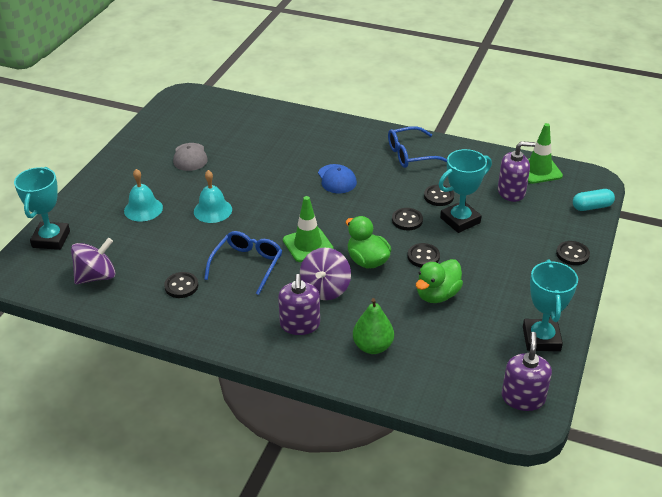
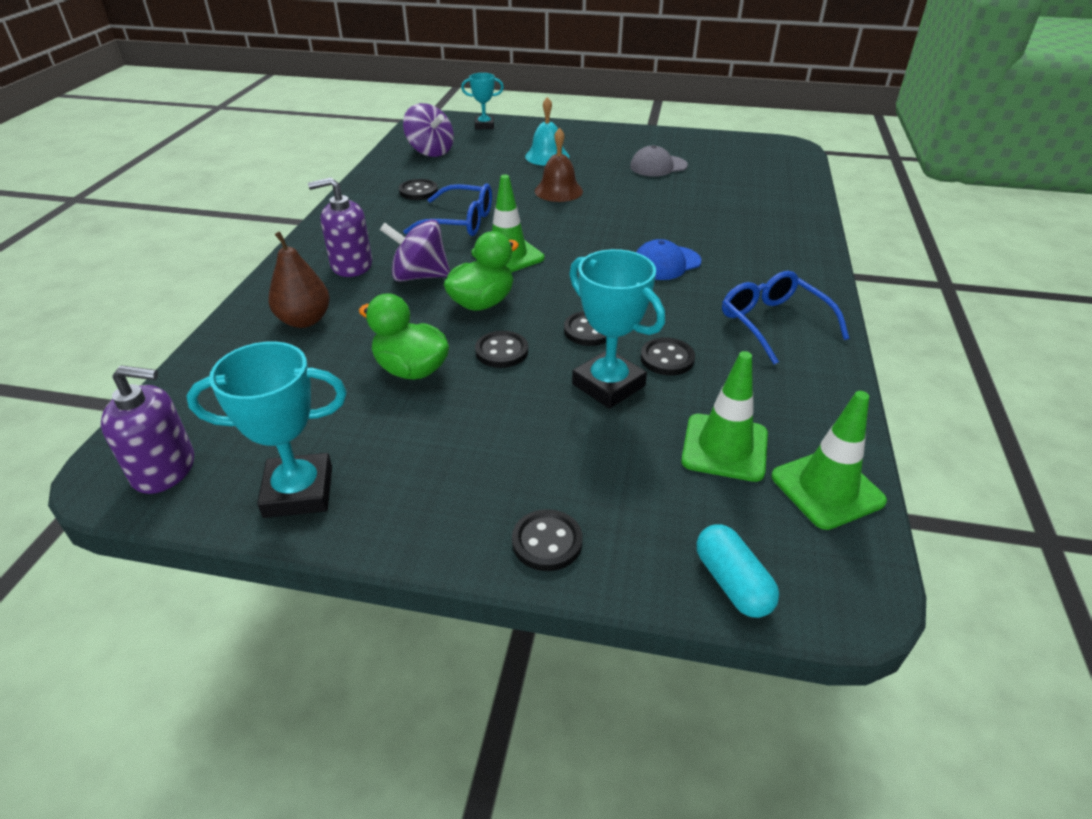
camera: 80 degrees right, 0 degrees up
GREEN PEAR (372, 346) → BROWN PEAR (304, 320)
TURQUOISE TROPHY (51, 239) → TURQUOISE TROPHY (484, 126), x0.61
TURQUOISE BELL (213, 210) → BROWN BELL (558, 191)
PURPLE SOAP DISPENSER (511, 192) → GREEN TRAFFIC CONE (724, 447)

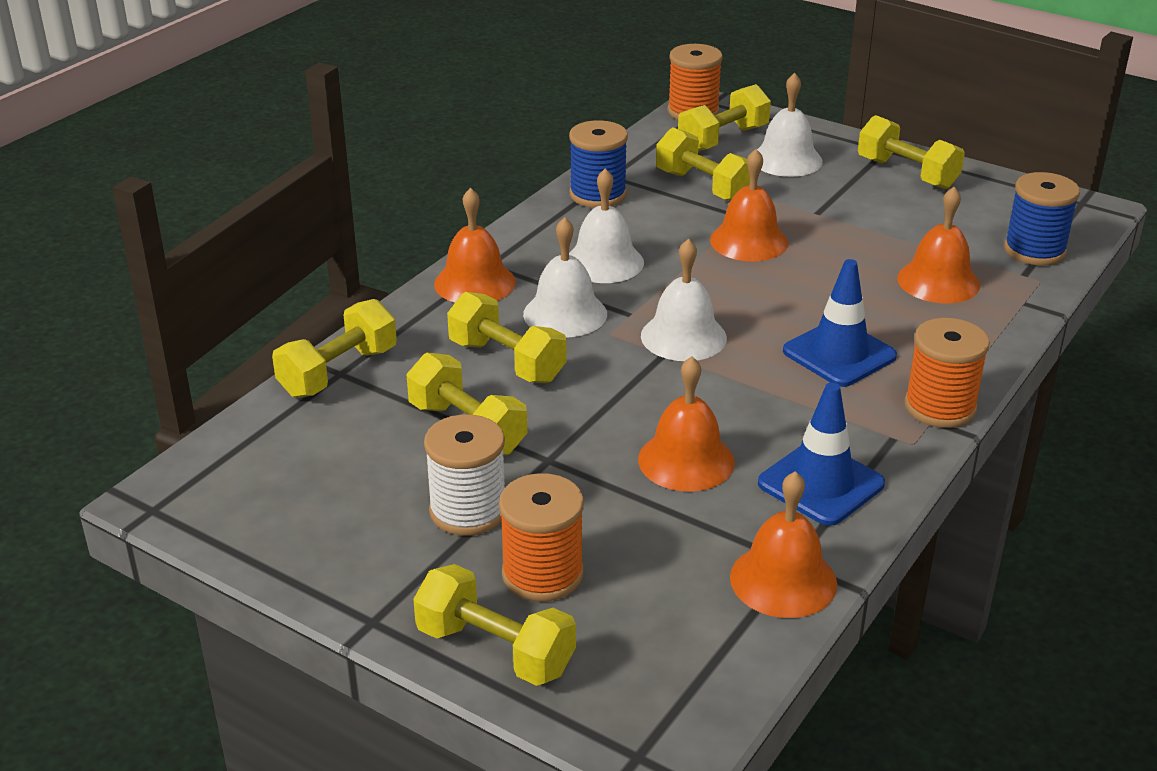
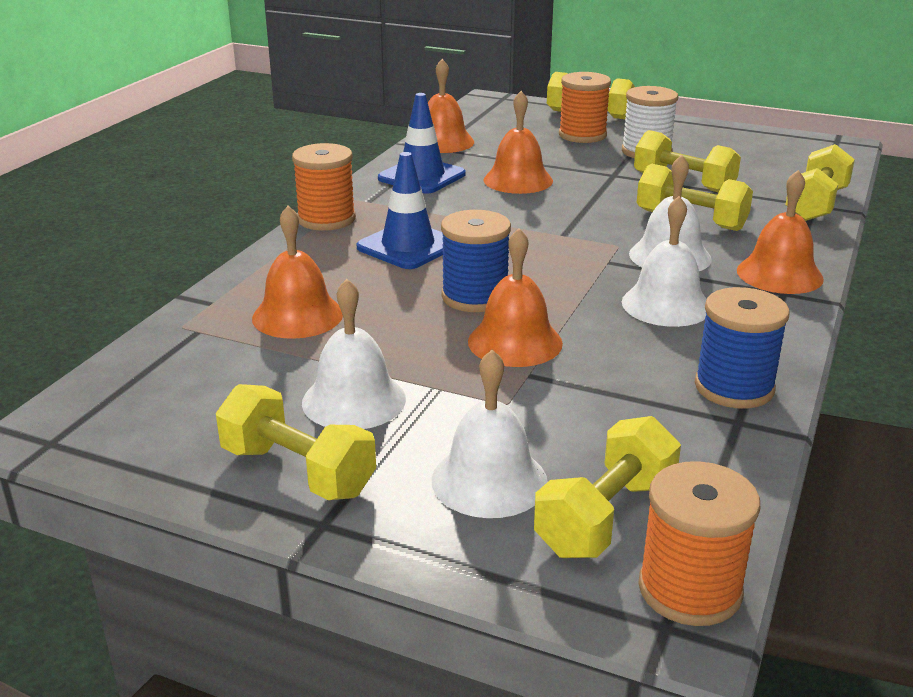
camera: 170 degrees right, 5 degrees down
WHITE BELL (683, 336) → WHITE BELL (354, 400), move
BLUE SPOOL (1034, 250) → BLUE SPOOL (475, 297), move
YELLOW DUMBBELL (704, 187) → -

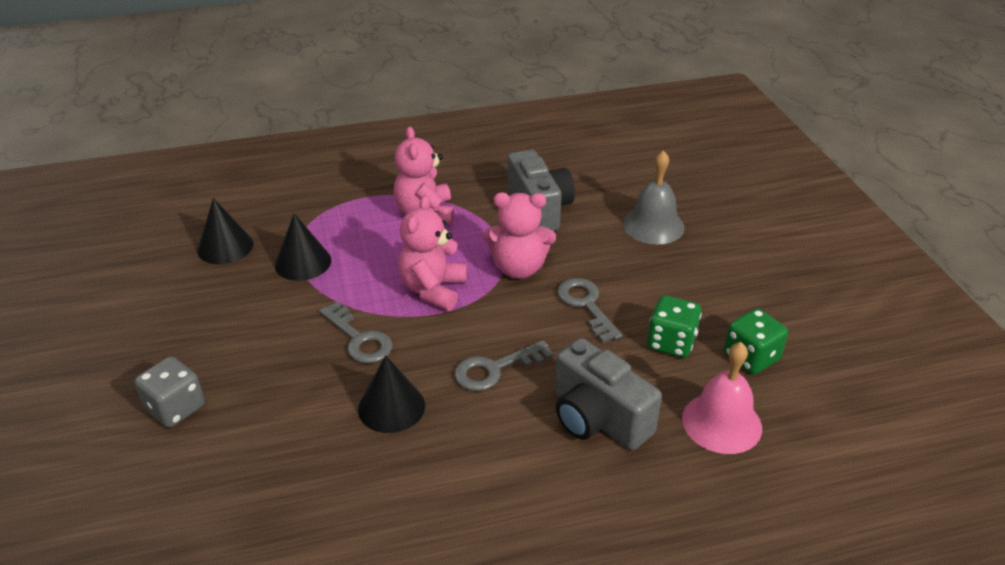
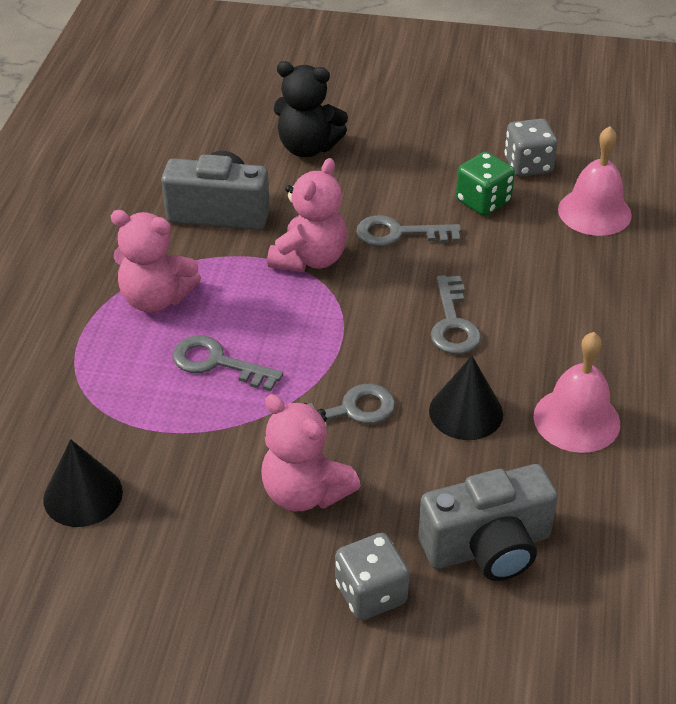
camera: 65 degrees left, 5 degrees up
- → GREY KEY (217, 363)
PINK TEDDY BEAR (433, 290) → PINK TEDDY BEAR (305, 492), move
GREY BELL (653, 225) → BLACK TEDDY BEAR (307, 147)
GREY CAMERA (598, 418) → GREY CAMERA (488, 547), move
GREEN DICE (751, 357) → GREY DICE (528, 165)
- → PINK BELL (576, 419)
BLACK CONE (303, 262) → -

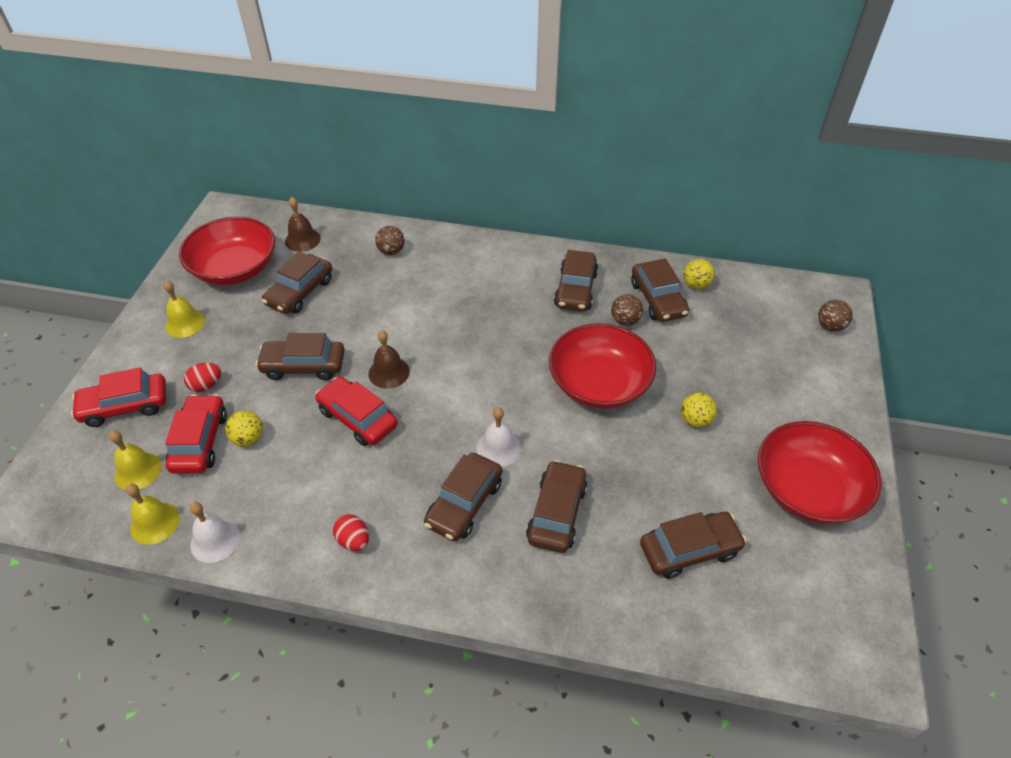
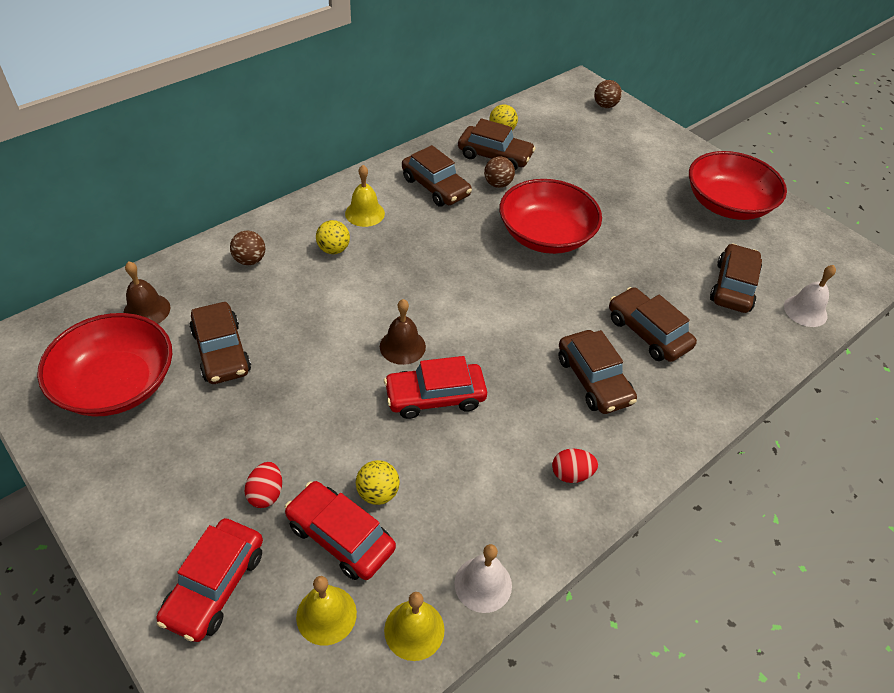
camera: 55 degrees left, 0 degrees up
YELLOW BALL (695, 420) → YELLOW BALL (333, 249), move
YELLOW BELL (185, 323) → YELLOW BELL (365, 213), move
WHITE BELL (498, 448) → WHITE BELL (805, 311), move
BROWN CAR (303, 366) → -

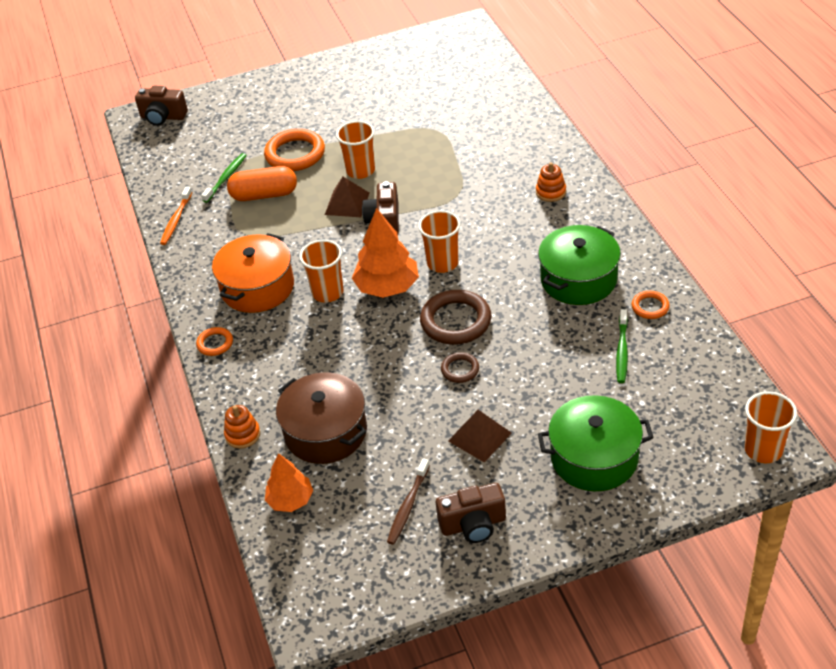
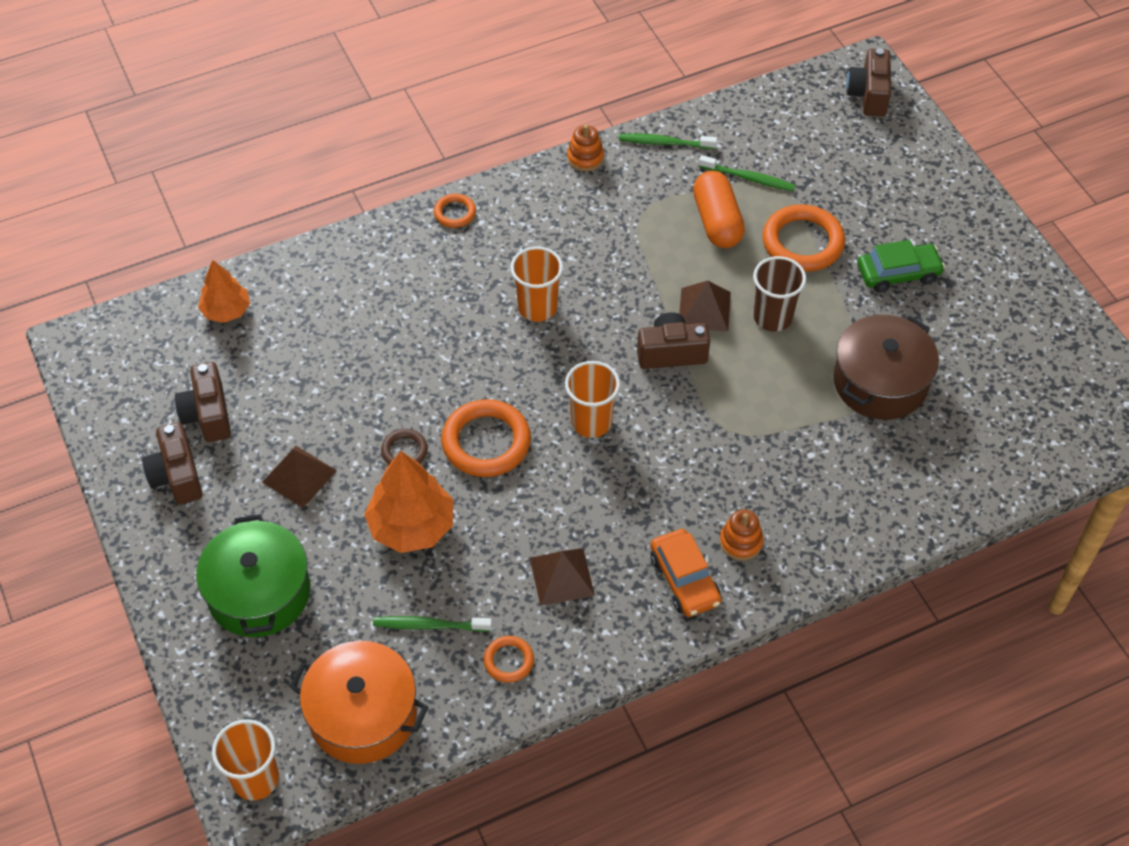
camera: 80 degrees right, 10 degrees up
BROWN TOOTHBRUSH (408, 506) → BROWN CAMERA (208, 414)
ORANGE POT (257, 287) → ORANGE POT (363, 715), move
ORANGE TREE (387, 287) → ORANGE TREE (411, 526), move
BROWN RING (456, 321) → ORANGE RING (486, 442)
GREEN POT (578, 279) → BROWN PYRAMID (562, 576)
ORANGE STACKING TOY (242, 435) → ORANGE STACKING TOY (585, 158), move
ORANGE TOOTHBRUSH (176, 220) → GREEN TOOTHBRUSH (665, 143)
- → ORANGE CAR (684, 579)
ORANGE CUP (360, 171) → BROWN CUP (772, 317)
BROWN POT (325, 432) → BROWN POT (880, 382), move
- → GREEN CAR (898, 273)

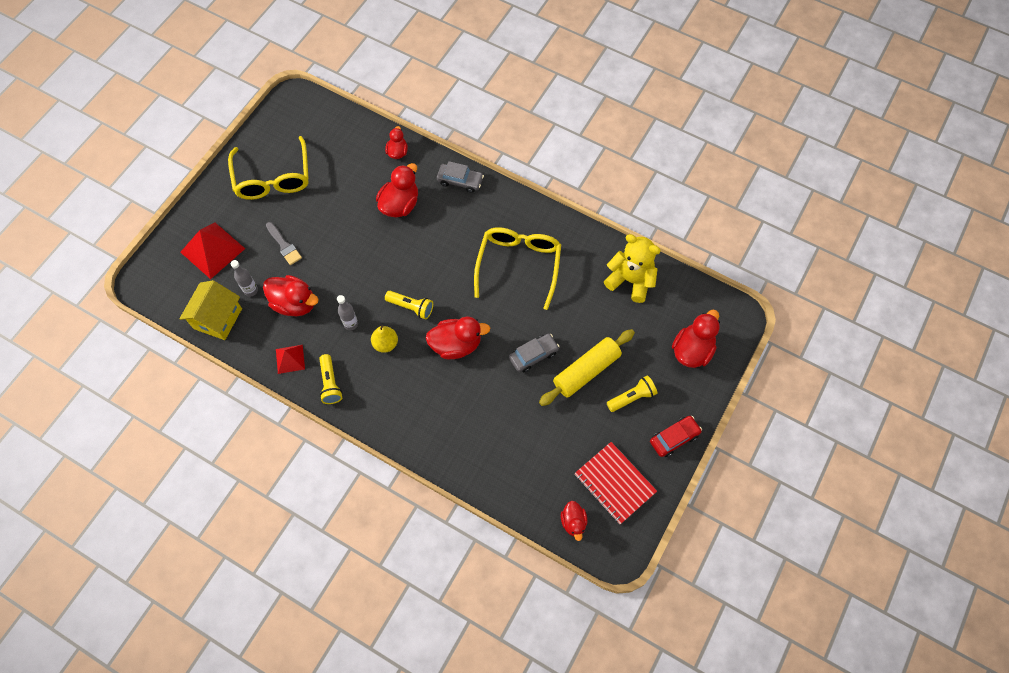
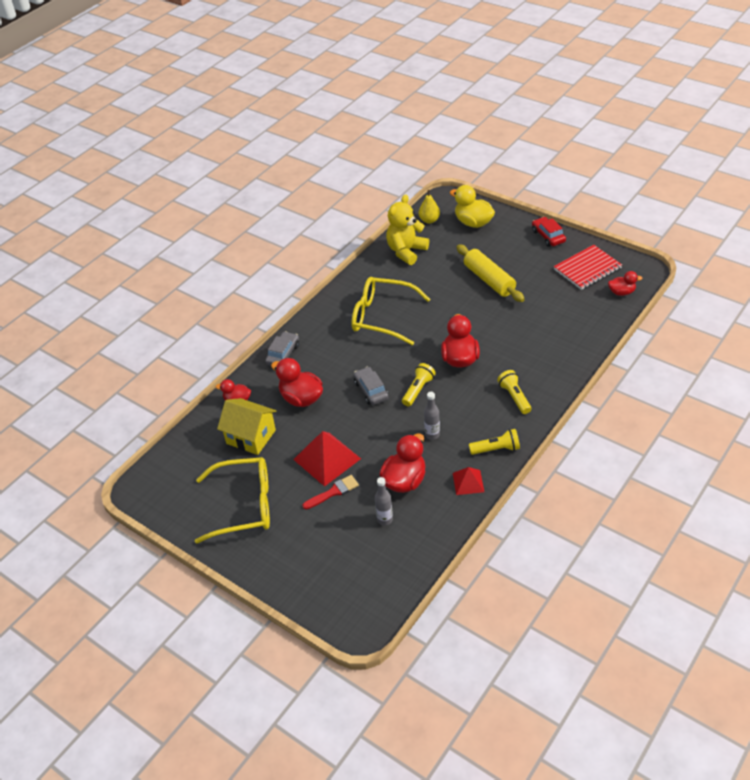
camera: 80 degrees left, 20 degrees down
YELLOW HOUSE (218, 318) → YELLOW HOUSE (251, 437), move
RED PYRAMID (212, 250) → RED PYRAMID (327, 459), move
GREY BRUSH (284, 245) → RED BRUSH (333, 492)
GREY CAR (533, 355) → GREY CAR (371, 390), move
YELLOW PEAR (385, 344) → YELLOW PEAR (429, 220), move
RED DUCK (692, 350) → YELLOW DUCK (473, 223)
YELLOW FLASHLIGHT (632, 397) → YELLOW FLASHLIGHT (514, 397), move

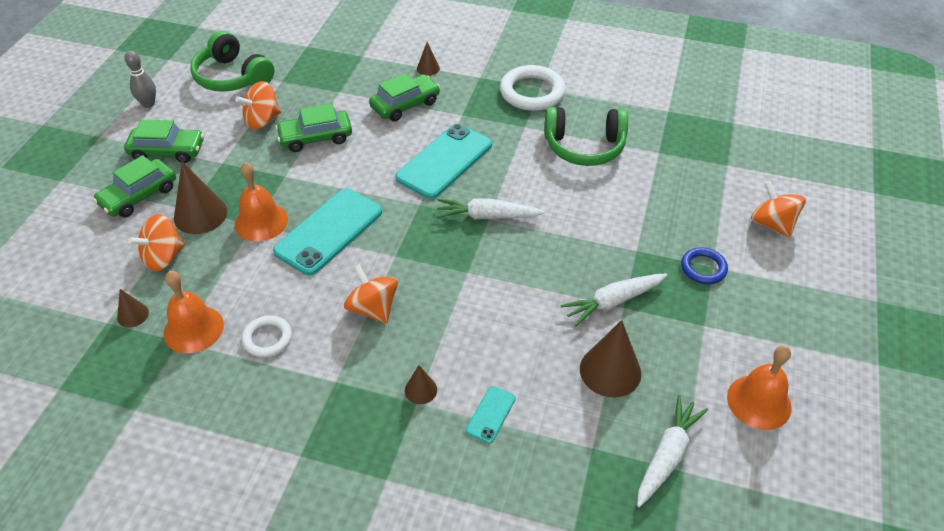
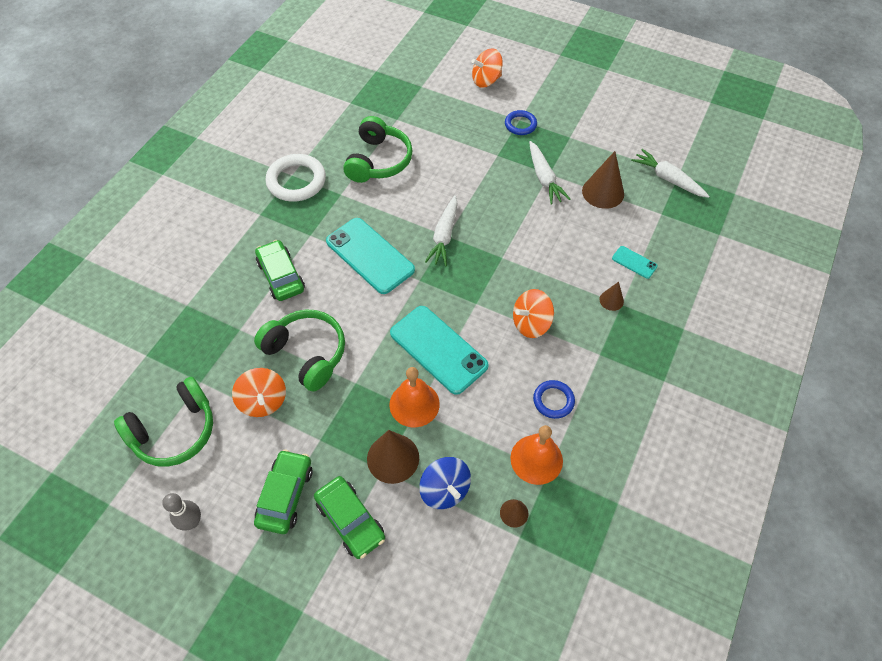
camera: 80 degrees left, 10 degrees up
GREEN CAR (316, 138) → GREEN HEADPHONES (306, 353)
ORANGE SPINNING TOP (163, 257) → BLUE SPINNING TOP (445, 490)
WHITE RING (267, 338) → BLUE RING (553, 400)
BROWN CONE (428, 68) → -
ORANGE BELL (759, 402) → -

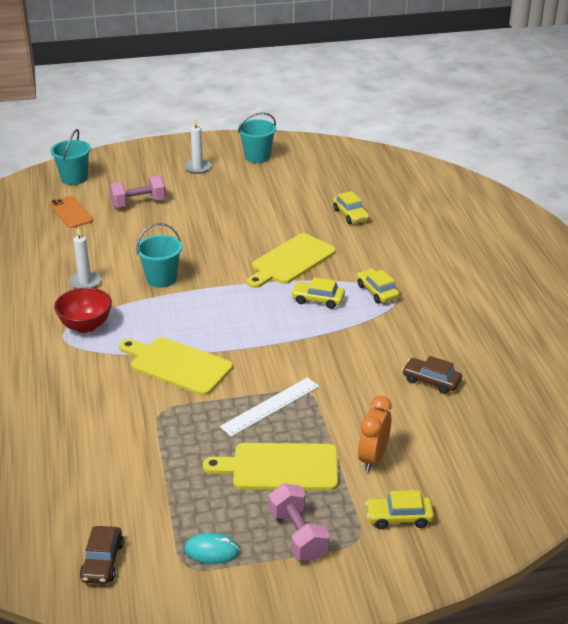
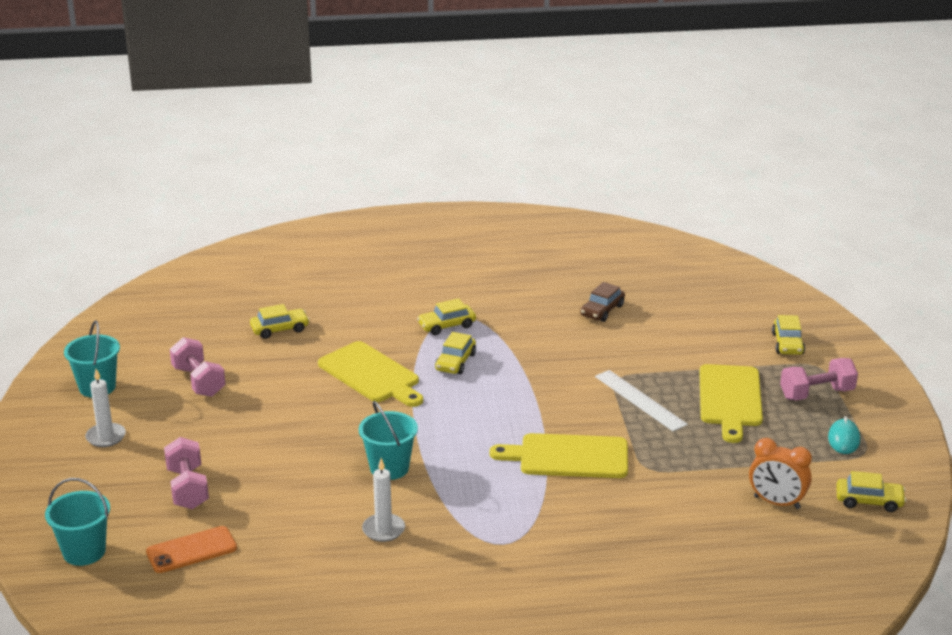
camera: 85 degrees left, 5 degrees down
- → PINK DUMBBELL (199, 381)
YELLOW CUTTING BOARD (177, 365) → YELLOW CUTTING BOARD (568, 457), 60 degrees clockwise
ORANGE CLOCK (373, 458) → ORANGE CLOCK (776, 502), move
BROWN CAR (102, 561) → YELLOW CAR (869, 501)
RED BOWL (85, 326) → -

